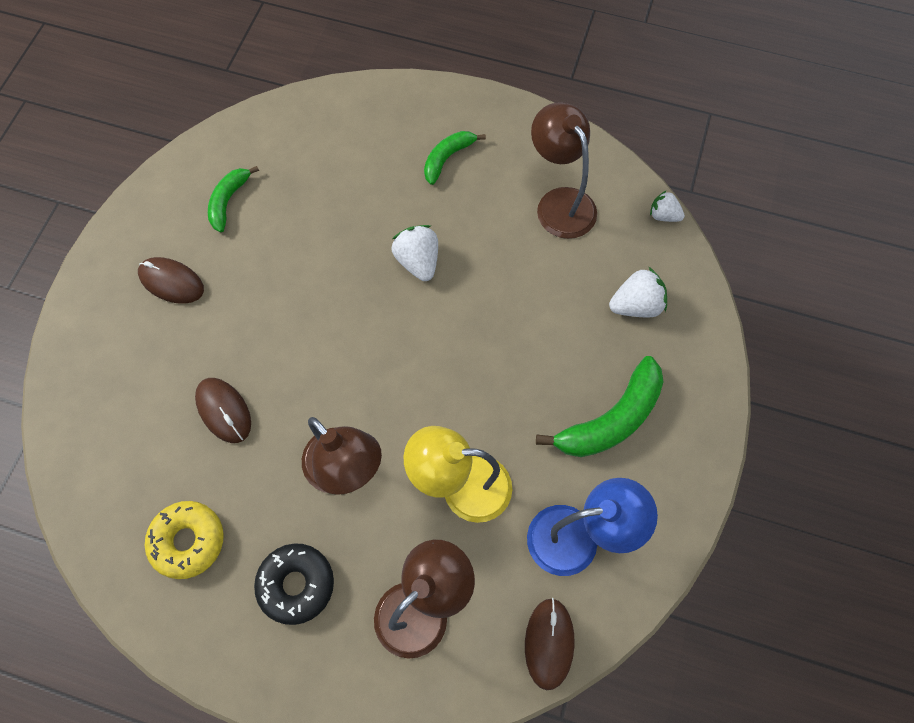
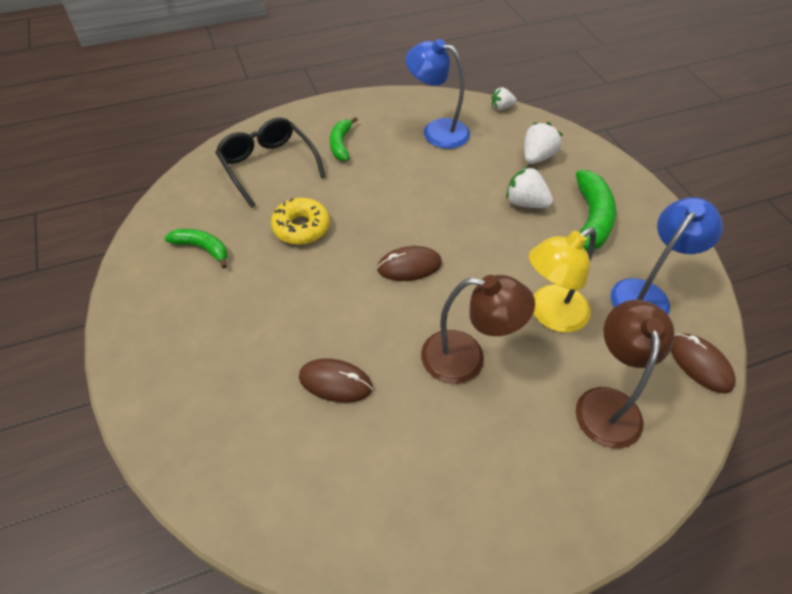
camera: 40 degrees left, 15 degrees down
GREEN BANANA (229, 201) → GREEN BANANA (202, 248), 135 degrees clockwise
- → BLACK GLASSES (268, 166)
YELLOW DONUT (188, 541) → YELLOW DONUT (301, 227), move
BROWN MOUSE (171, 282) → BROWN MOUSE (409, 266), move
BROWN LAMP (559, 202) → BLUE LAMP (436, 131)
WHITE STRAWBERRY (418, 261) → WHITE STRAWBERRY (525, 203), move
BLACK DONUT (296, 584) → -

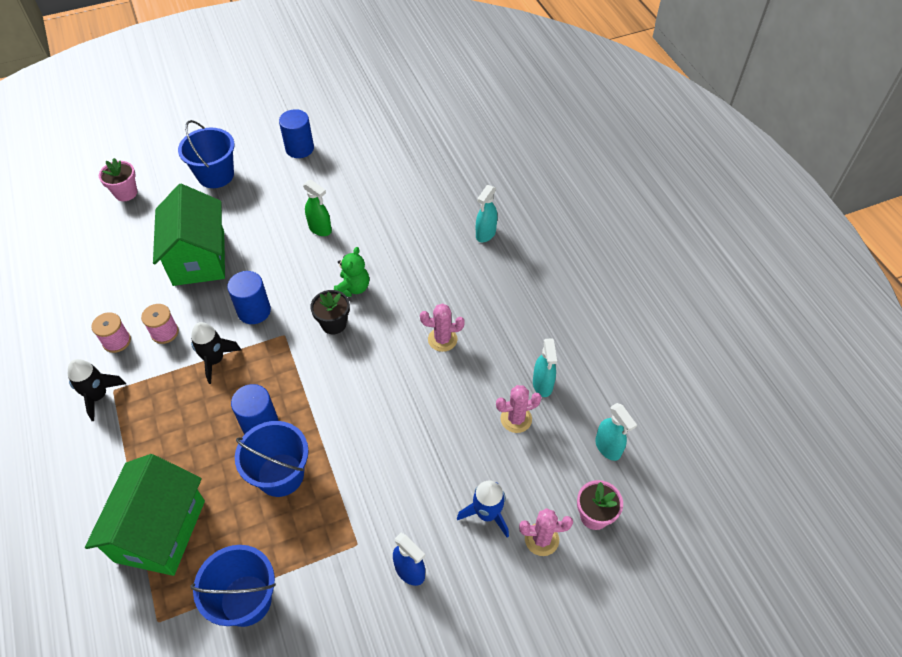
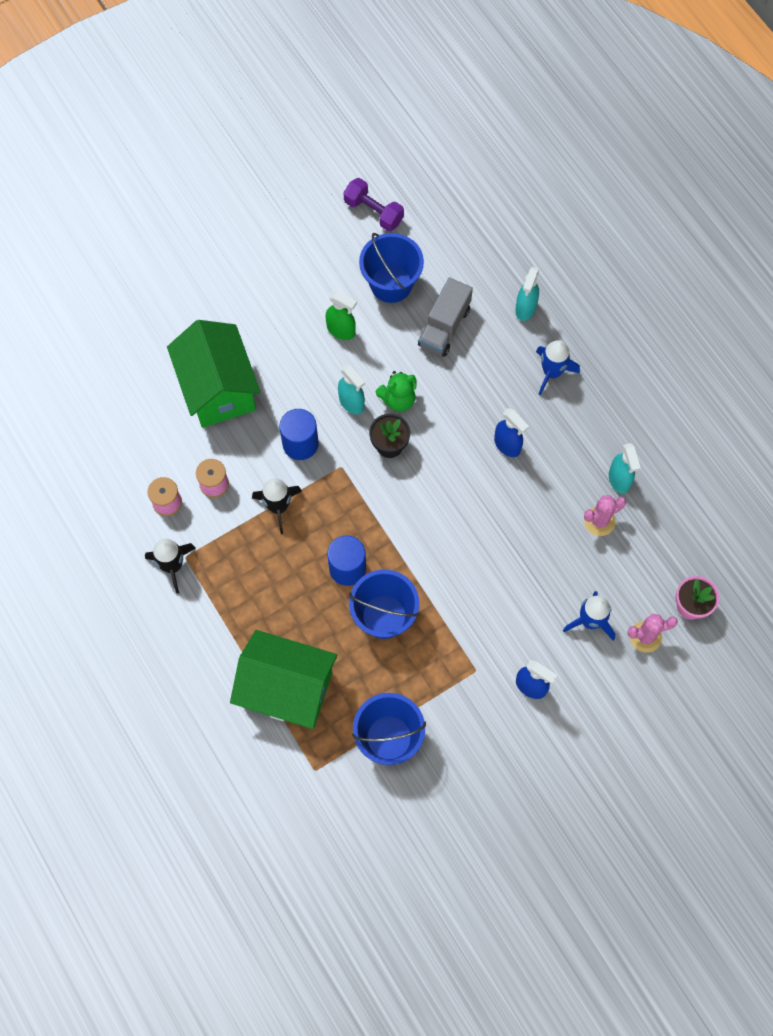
camera: 10 degrees left, 15 degrees up
GREEN HOUSE (160, 531) → GREEN HOUSE (287, 689), 75 degrees counterclockwise
TURQUOISE SPRAY BOTTLE (608, 448) → TURQUOISE SPRAY BOTTLE (352, 403), move
- → PURPLE DUMBBELL (373, 212)
BLUE BUCKET (216, 175) → BLUE BUCKET (391, 284), move
GREEN TEDDY BEAR (353, 288) → GREEN TEDDY BEAR (398, 399), 60 degrees clockwise
- → GREY TRUCK (444, 327)
PINK CACTUS (442, 339) → BLUE SPRAY BOTTLE (507, 445)
- → BLUE ROCKET (552, 372)
PINK FLOWER POT (126, 193) → -
BLUE CYLINDER (299, 148) → -

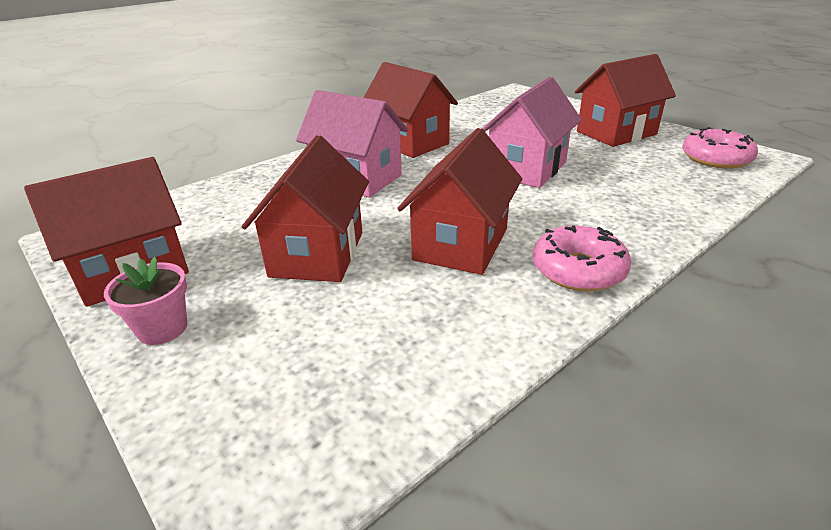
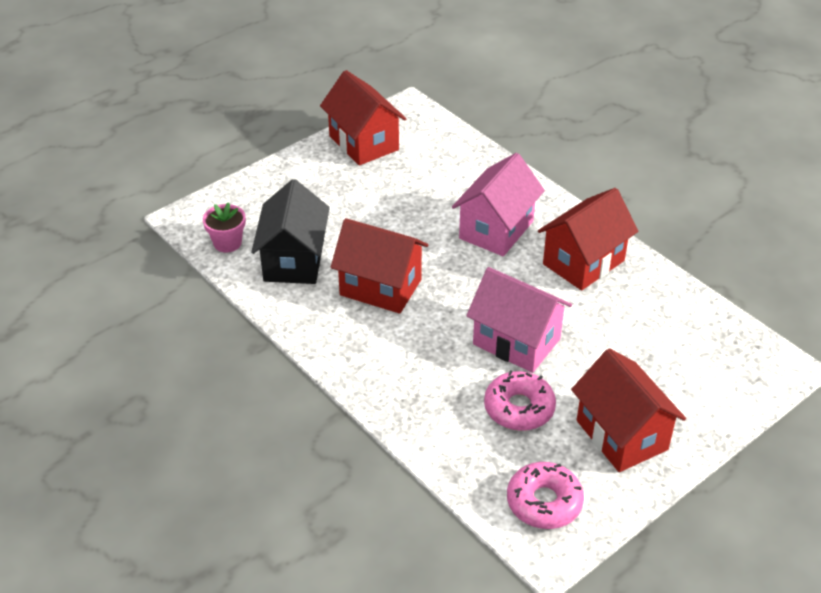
camera: 90 degrees right, 10 degrees up
PINK FLOWER POT (162, 328) → PINK FLOWER POT (227, 243), move
- → BLACK HOUSE (294, 260)
PINK DONUT (578, 270) → PINK DONUT (519, 408), move
RED HOUSE (317, 254) → -

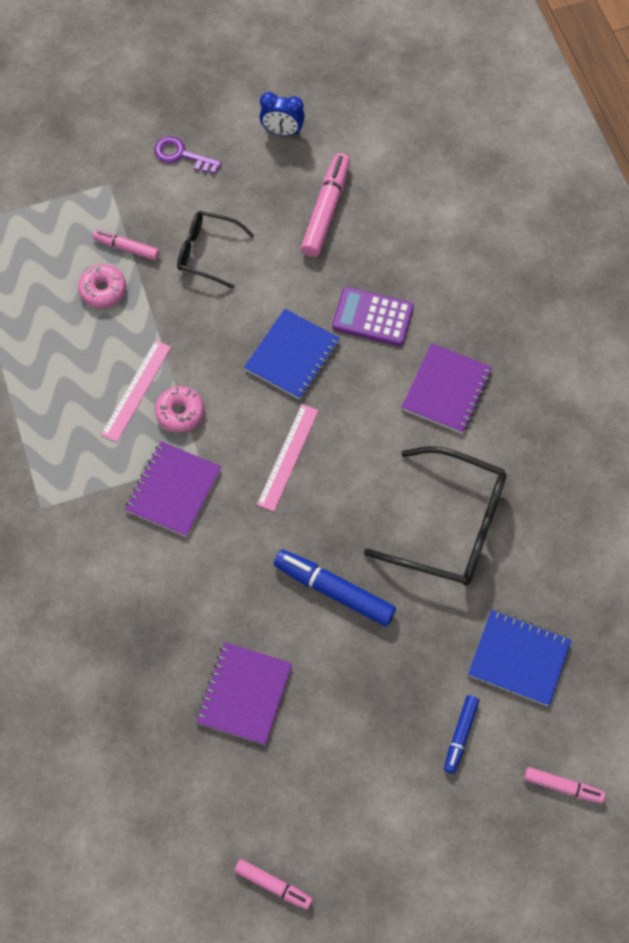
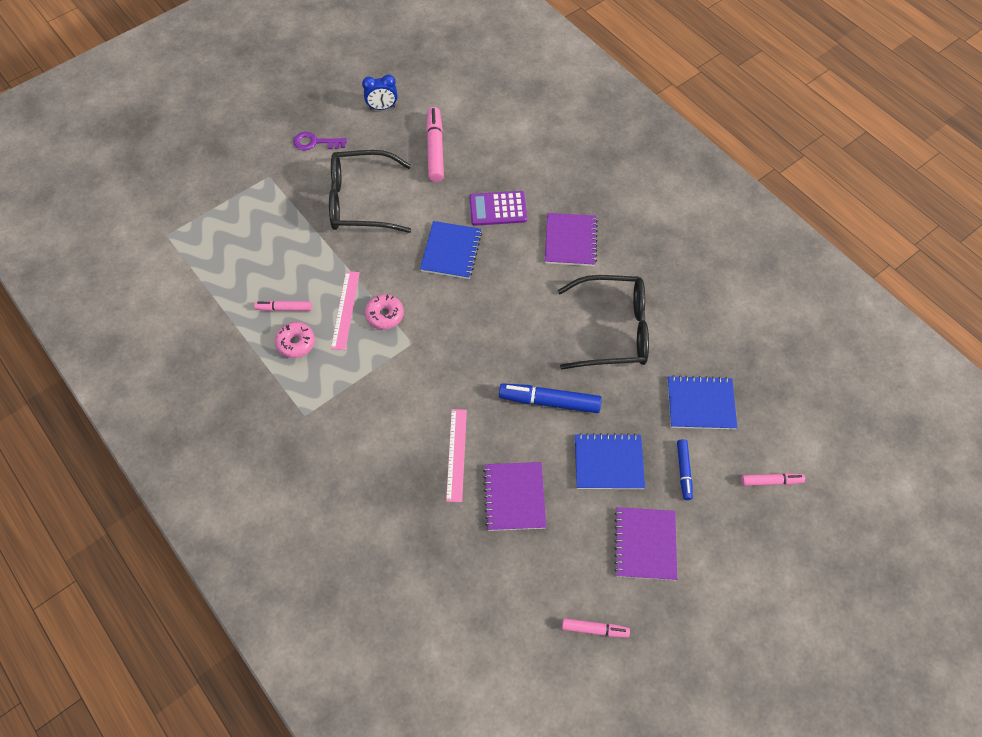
camera: 20 degrees left, 5 degrees down
PINK MARKER (127, 248) → PINK MARKER (284, 308), move
PINK DONUT (103, 290) → PINK DONUT (296, 343), move
BLACK GLASSES (207, 252) → BLACK GLASSES (360, 201), x1.70
PINK RULER (288, 457) → PINK RULER (456, 454), move
- → BLUE NOTEBOOK (608, 462)
PURPLE NOTEBOOK (173, 490) → PURPLE NOTEBOOK (645, 544), move

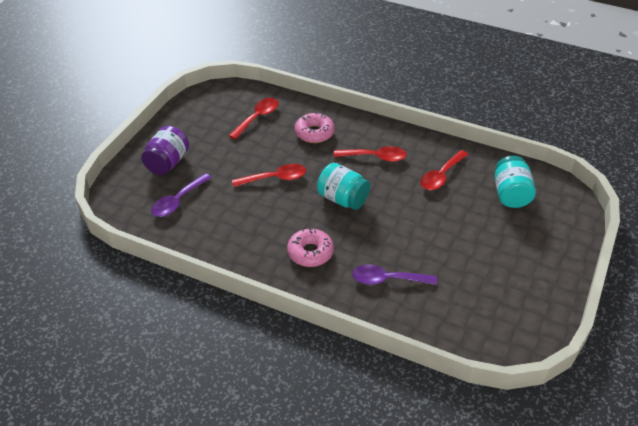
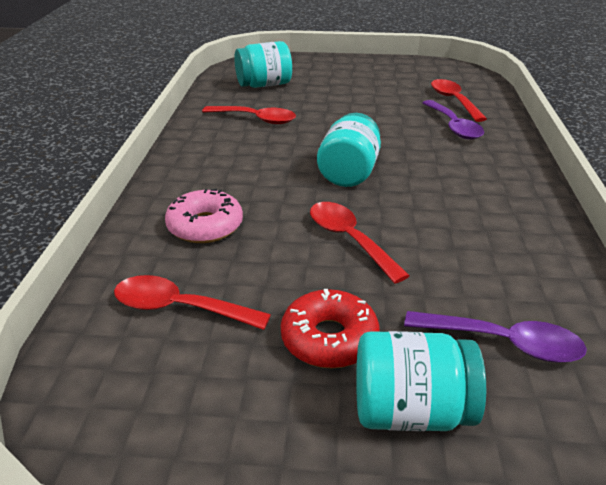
camera: 110 degrees left, 10 degrees down
- → RED DONUT (329, 339)
PURPLE JAR (167, 163) → TURQUOISE JAR (410, 410)
RED SPOON (375, 157) → RED SPOON (453, 101), move
PINK DONUT (310, 252) → -

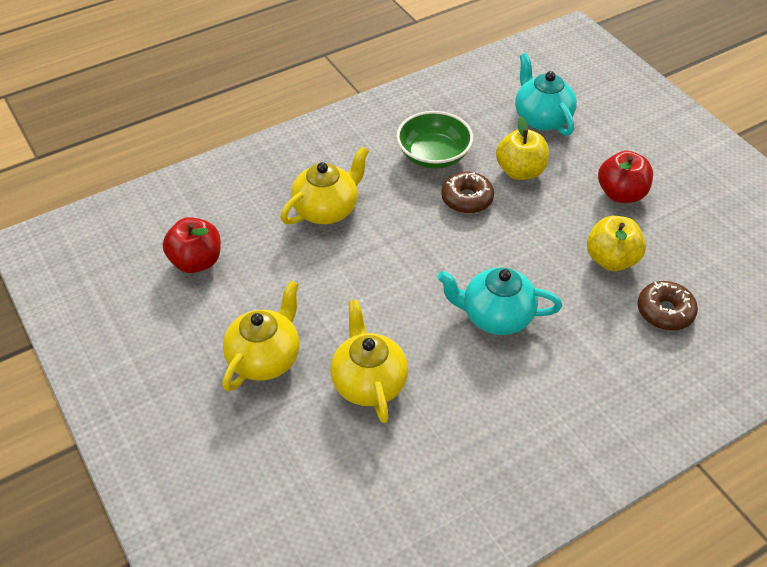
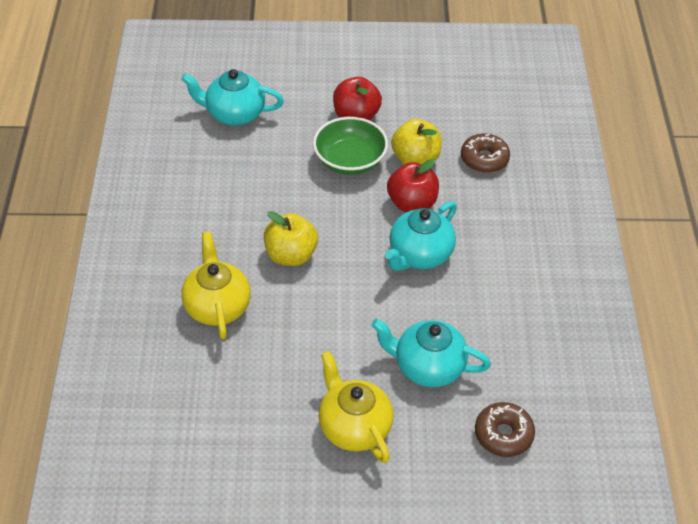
camera: 60 degrees left, 0 degrees up
YELLOW APPLE (520, 171) → YELLOW APPLE (291, 255), move
GREEN BOWL (433, 155) → GREEN BOWL (350, 160), move
YELLOW TEAPOT (368, 382) → TURQUOISE TEAPOT (428, 367)
RED APPLE (196, 261) → RED APPLE (412, 203), move
BROWN DONUT (467, 199) → BROWN DONUT (503, 434), move

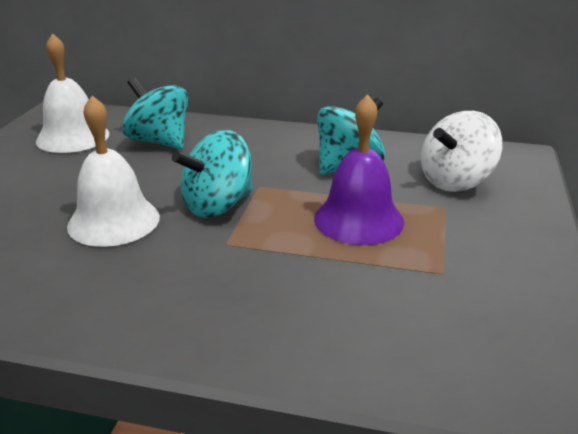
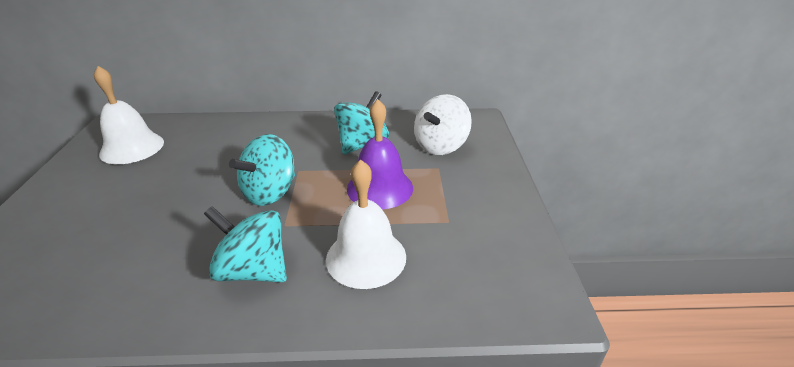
camera: 15 degrees left, 5 degrees up
TURQUOISE SPINNING TOP (159, 142) → TURQUOISE SPINNING TOP (254, 270), move
WHITE BELL (114, 221) → WHITE BELL (366, 257), move

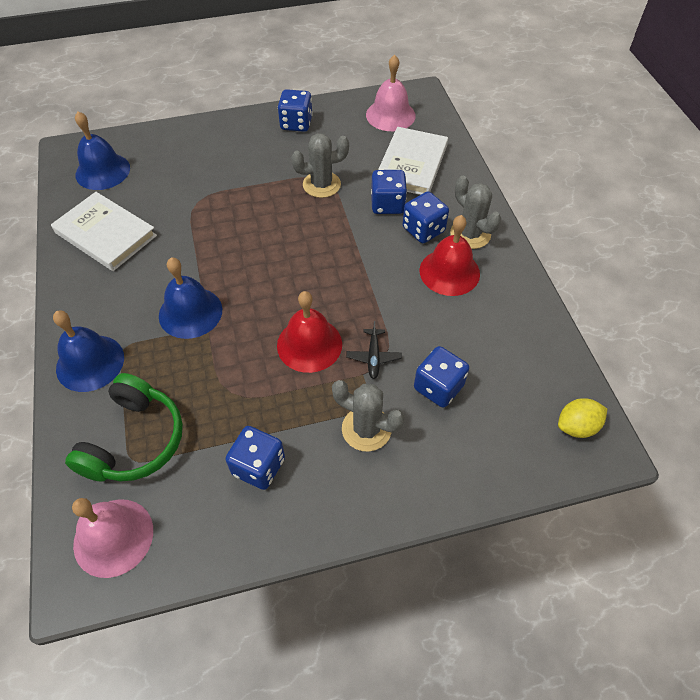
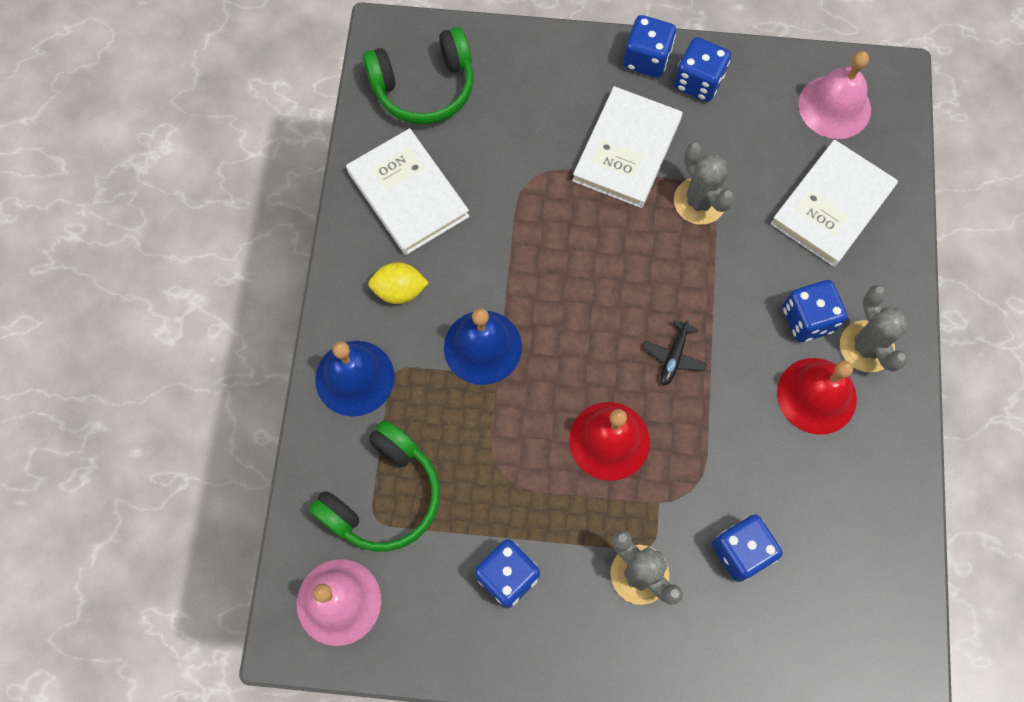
camera: 20 degrees right, 15 degrees up
BLUE BELL (102, 171) → GREEN HEADPHONES (424, 87)
YELLOW LEMON (576, 426) → YELLOW LEMON (399, 291), move
- → WHITE BOOK (626, 150)
BLUE DICE (387, 204) → BLUE DICE (646, 59), move
BLACK PLANE (373, 357) → BLACK PLANE (674, 356), move
GREY CACTUS (321, 184) → GREY CACTUS (699, 201), 60 degrees clockwise

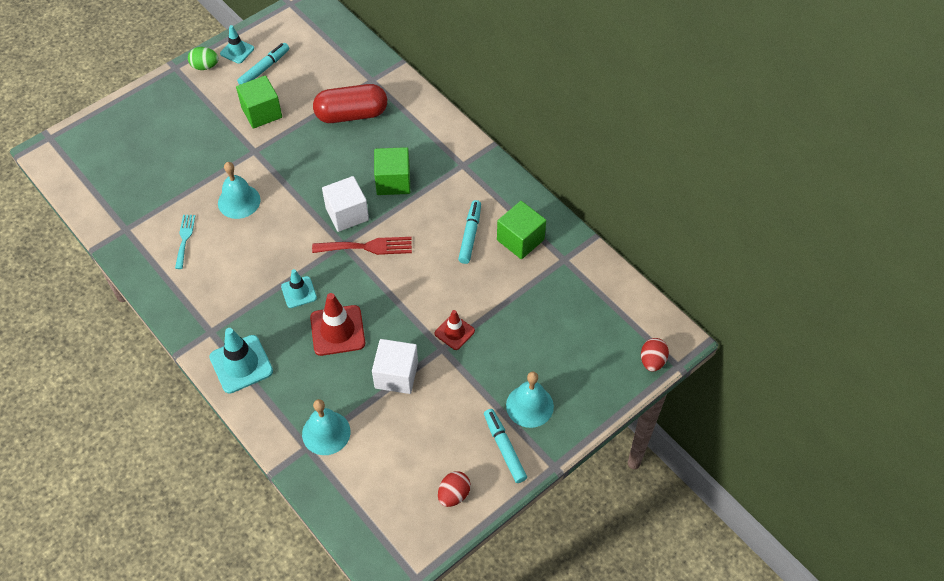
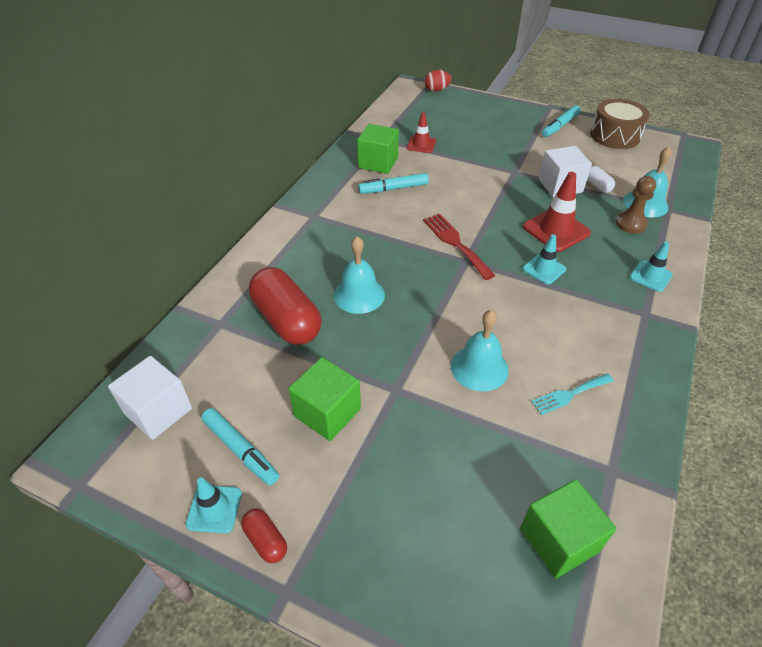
camera: 115 degrees left, 10 degrees down
WHITE CUBE (347, 214) → WHITE CUBE (158, 411), move
TURQUOISE MARKER (264, 68) → TURQUOISE MARKER (241, 450), 150 degrees counterclockwise
GREEN EGG (205, 66) → RED CAPSULE (266, 540)
TURQUOISE BELL (529, 406) → TURQUOISE BELL (359, 295), move
RED TRAFFIC CONE (454, 332) → RED TRAFFIC CONE (421, 144), move
GREEN CUBE (393, 181) → GREEN CUBE (559, 540), move
- → WHITE CAPSULE (597, 186)
RED EGG (454, 494) → BROWN DRUM (615, 136)
- → BROWN PAWN (630, 224)
TURQUOISE TRAFFIC CONE (241, 364) → TURQUOISE TRAFFIC CONE (650, 276), x0.61

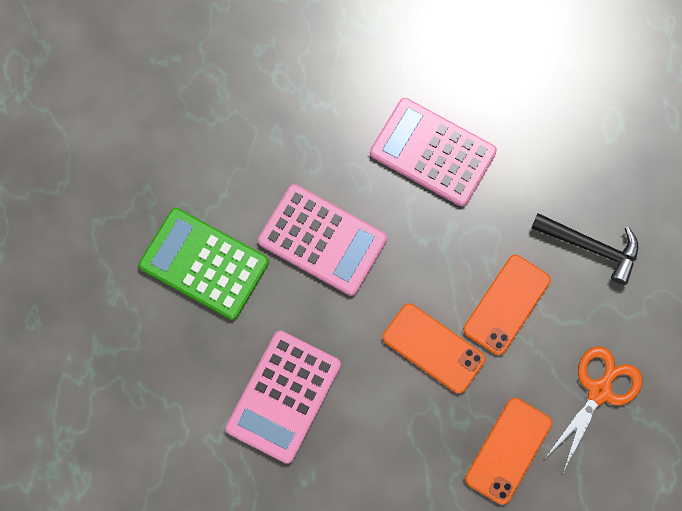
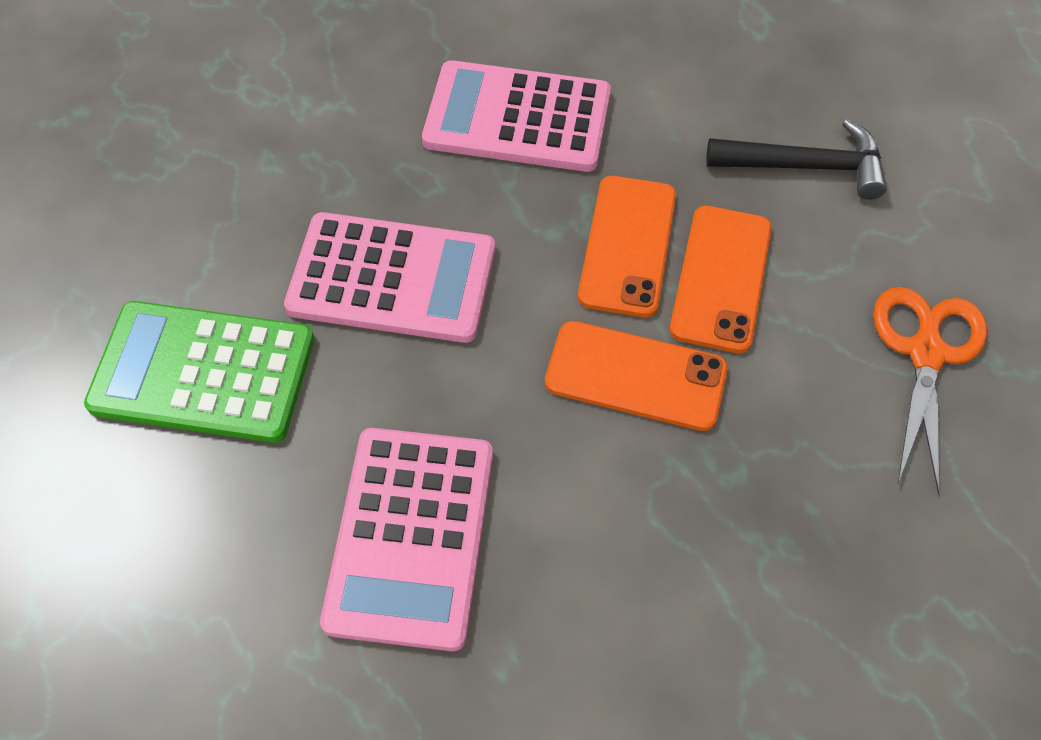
camera: 20 degrees left, 15 degrees down
ORANGE PHONE (508, 451) → ORANGE PHONE (628, 246), move

